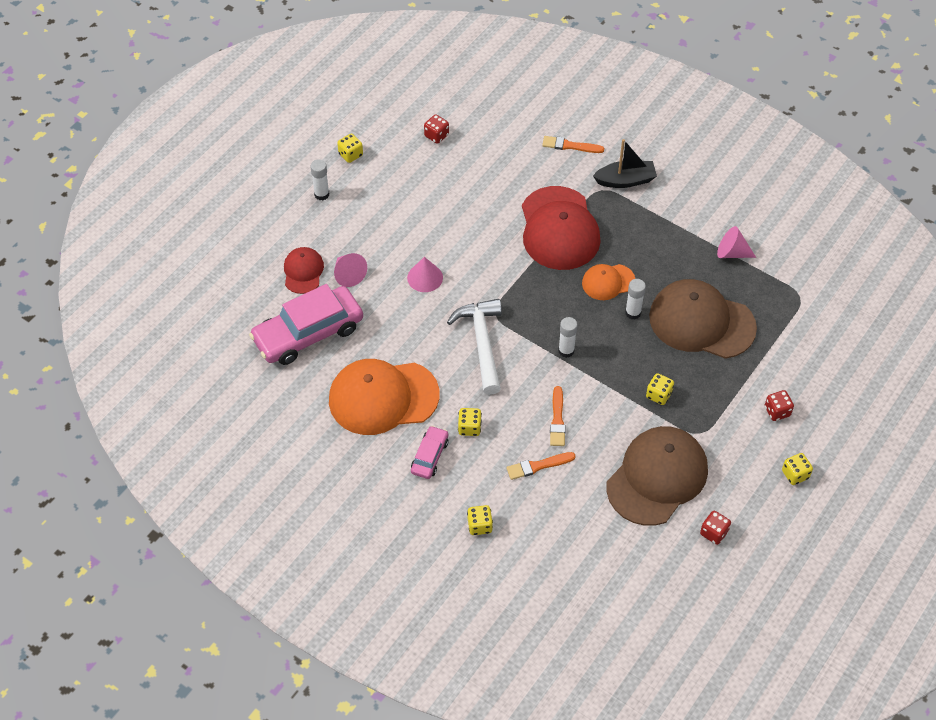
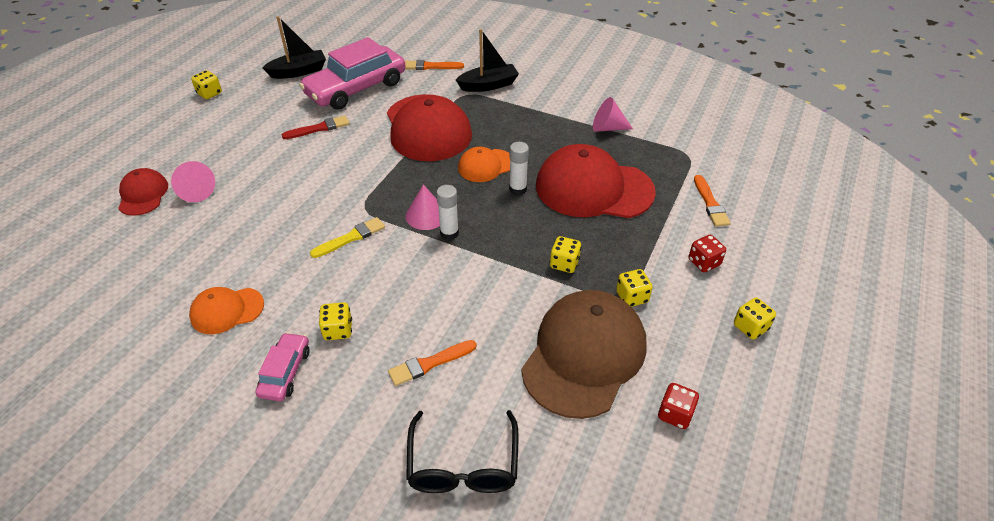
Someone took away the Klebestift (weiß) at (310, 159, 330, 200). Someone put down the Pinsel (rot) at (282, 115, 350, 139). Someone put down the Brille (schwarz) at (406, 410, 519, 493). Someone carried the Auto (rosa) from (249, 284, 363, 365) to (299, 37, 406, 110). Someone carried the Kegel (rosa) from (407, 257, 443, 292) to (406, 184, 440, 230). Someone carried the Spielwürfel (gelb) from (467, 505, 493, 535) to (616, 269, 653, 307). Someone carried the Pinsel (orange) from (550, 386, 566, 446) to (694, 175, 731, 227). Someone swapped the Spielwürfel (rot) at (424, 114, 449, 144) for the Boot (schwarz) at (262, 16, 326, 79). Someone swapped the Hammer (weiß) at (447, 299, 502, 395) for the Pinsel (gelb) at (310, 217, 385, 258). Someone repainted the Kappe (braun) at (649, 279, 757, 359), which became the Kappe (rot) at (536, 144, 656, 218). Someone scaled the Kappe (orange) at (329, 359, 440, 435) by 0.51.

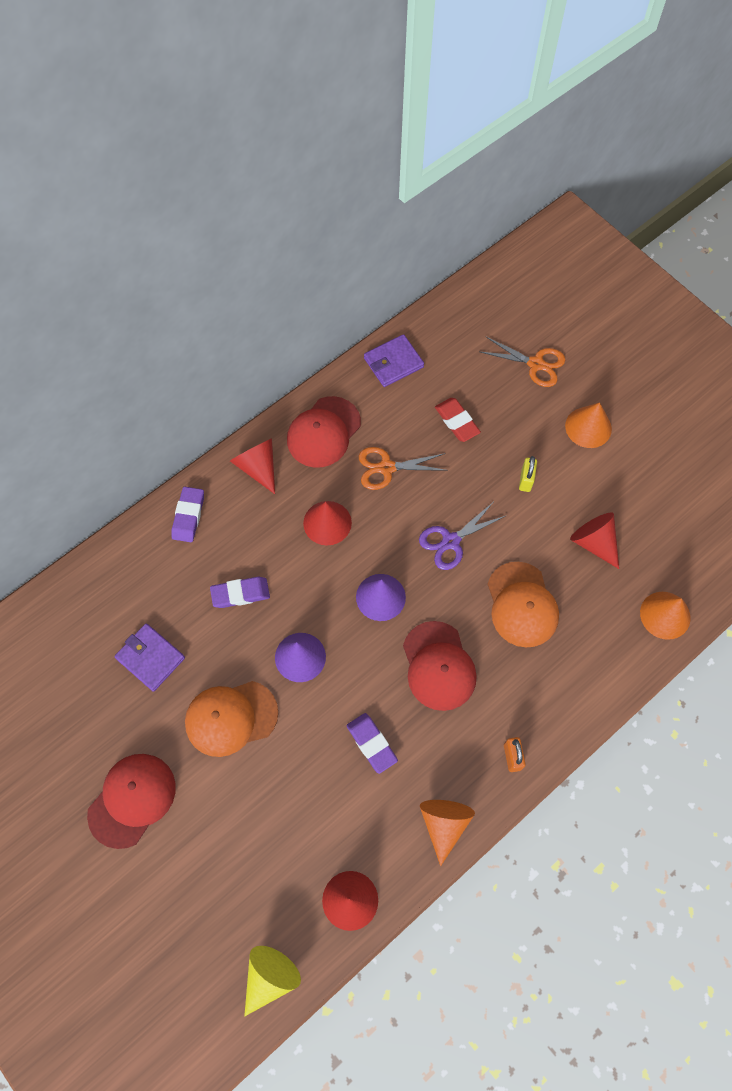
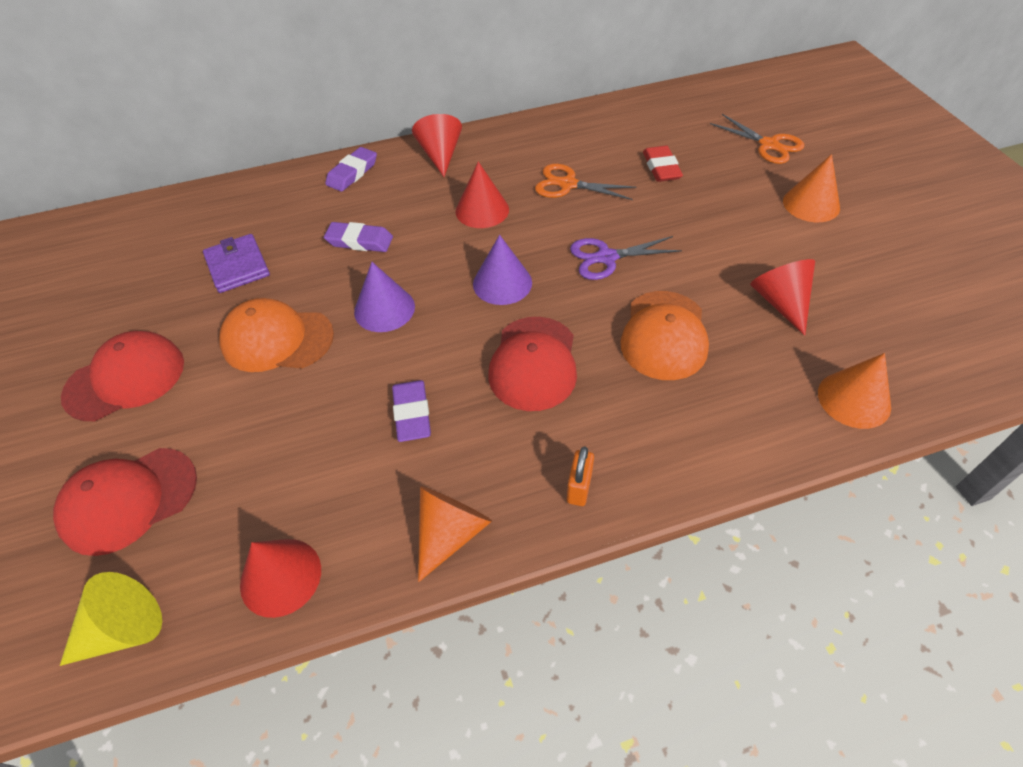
Someone took away the Geldbörse (lila) at (364, 334, 424, 387). Someone took away the Vorhängeschloss (gelb) at (519, 456, 537, 492). Someone carried the Kappe (rot) from (287, 396, 361, 468) to (53, 448, 197, 556).

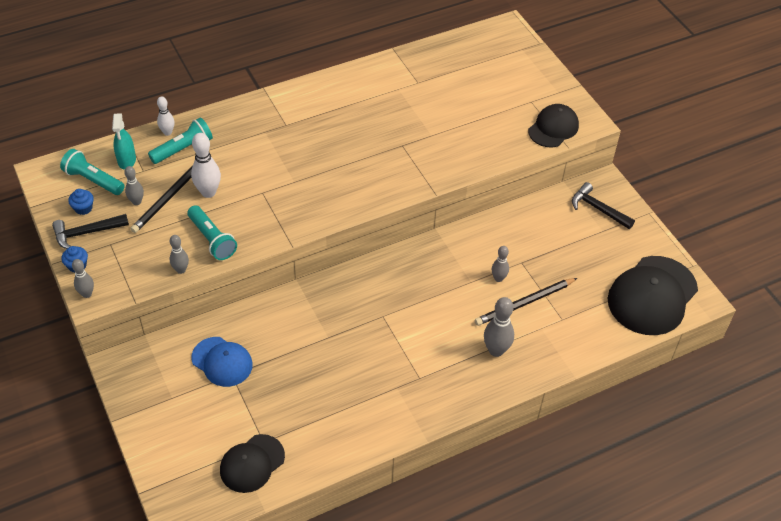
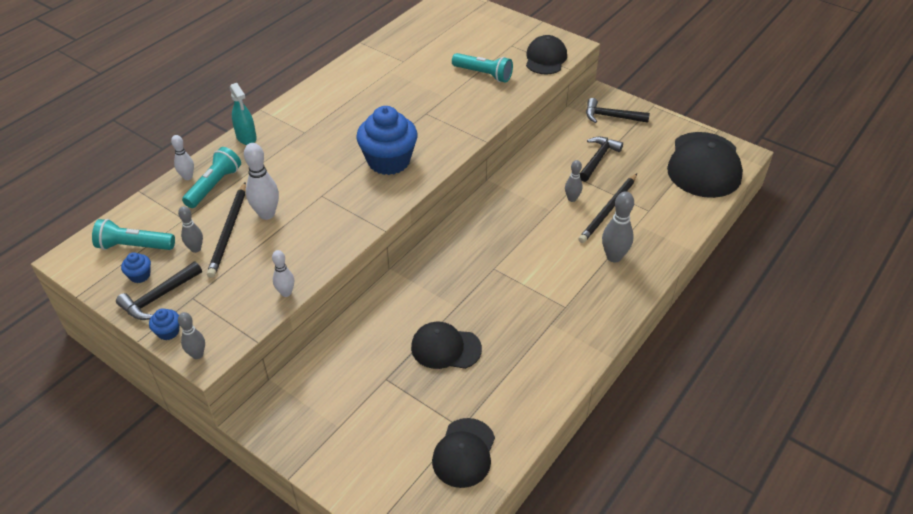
Someone took away the Kappe (blau) at (191, 337, 253, 387). Someone put down the Muffin (blau) at (356, 106, 418, 175). Someone put down the Kappe (schwarz) at (411, 322, 482, 369). Someone put down the Hammer (schwarz) at (580, 137, 623, 182). Someone carried the Sprühflasche (türkis) from (112, 113, 136, 170) to (230, 83, 257, 145). Someone carried the Taschenlampe (türkis) from (187, 205, 237, 260) to (452, 53, 513, 83). Someone repainted the Bowlingkegel (grau) at (170, 235, 189, 274), which became the Bowlingkegel (weiß) at (272, 250, 294, 297).

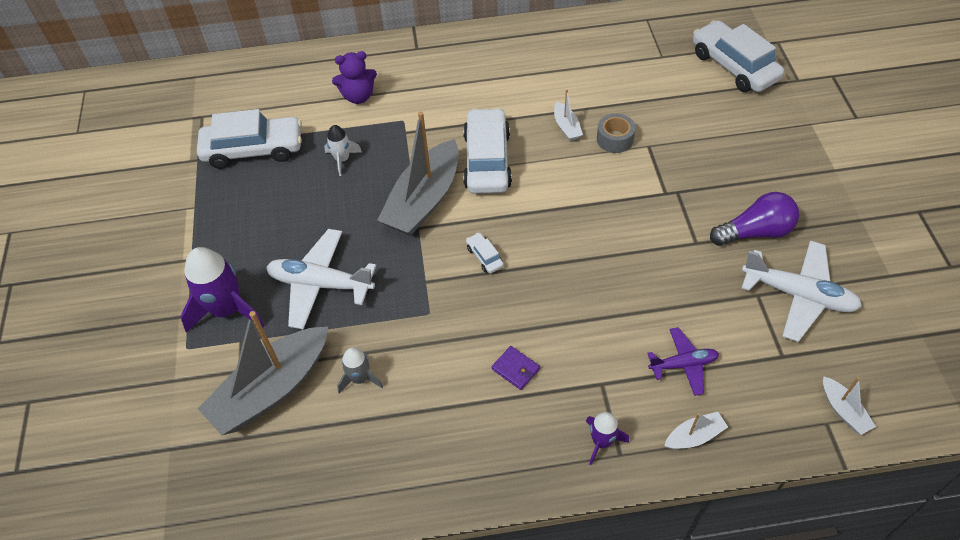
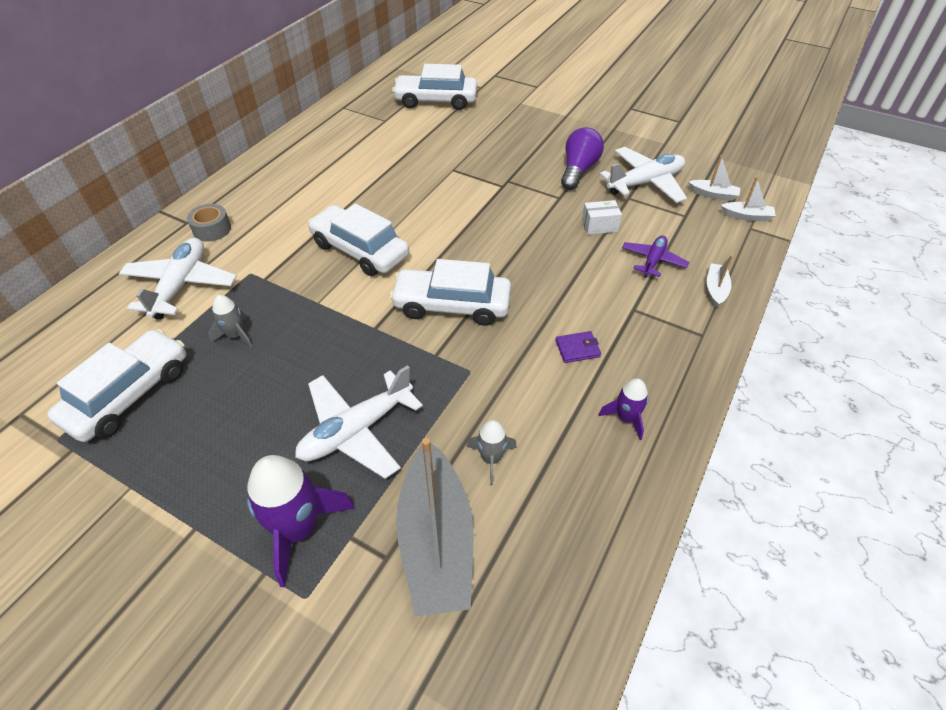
Someone took away the Boot (grau) at (377, 112, 459, 236). Someone put down the Schachtel (weiß) at (582, 200, 622, 235). Someone carried the Boot (weiß) from (554, 89, 583, 141) to (688, 155, 740, 201). Someone carried the Rakete (lila) from (586, 412, 629, 465) to (598, 378, 648, 440). Someone carried the Klebeband (grau) from (597, 113, 636, 153) to (187, 204, 231, 242). Someone swapped the Teddybär (lila) at (332, 51, 377, 104) for the Flugzeug (weiß) at (119, 238, 237, 320). Someone repainted the Rakete (weiß) at (324, 125, 362, 176), which became the Rakete (grau) at (208, 295, 253, 348). Someone scaled the Auto (weiß) at (466, 232, 504, 274) by 2.37.

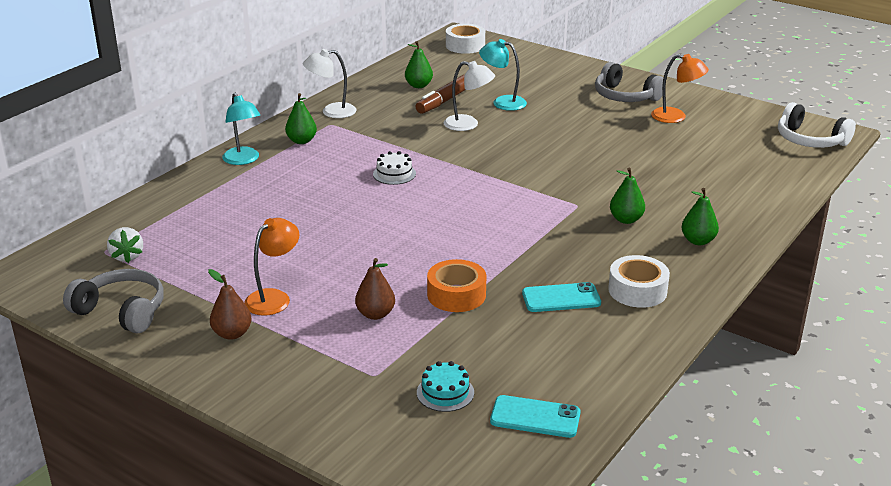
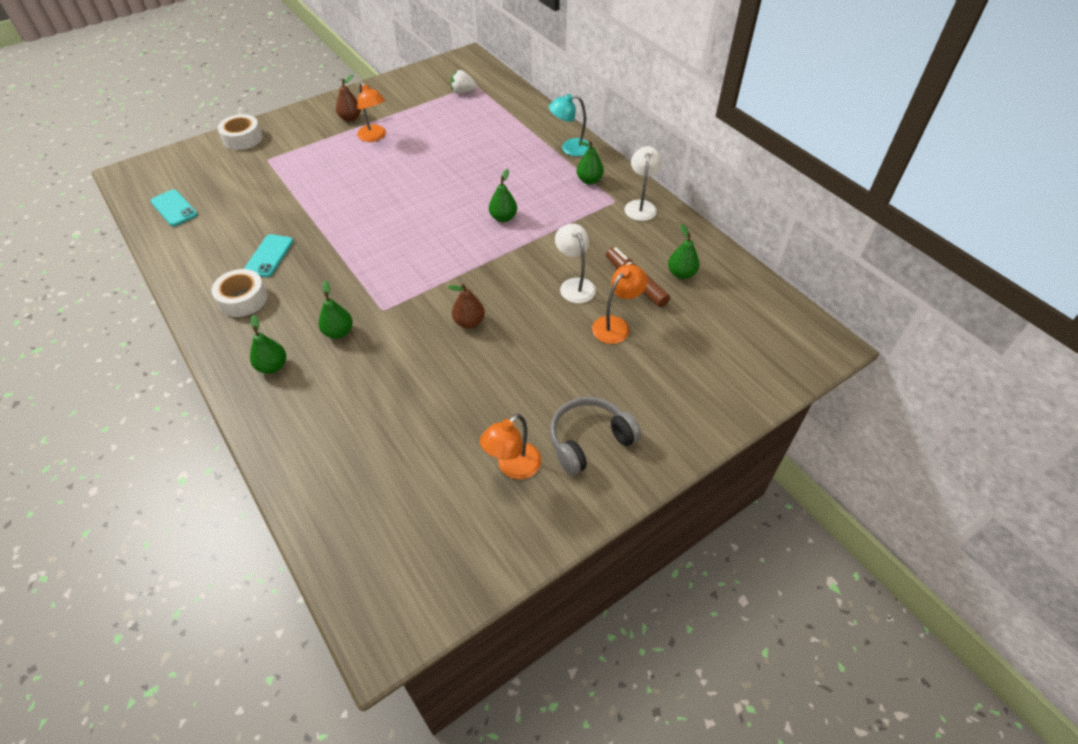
Someone took away the Kopfhörer (grau) at (63, 269, 164, 333). Someone took away the Kuchen (türkis) at (417, 361, 474, 412). Someone took away the Klebeband (orange) at (427, 259, 486, 312). Someone took away the Kopfhörer (weiß) at (778, 102, 856, 148). Someone carried the Birne (braun) from (355, 258, 395, 320) to (448, 283, 485, 328). Someone carried the Klebeband (weiß) from (446, 24, 485, 54) to (218, 114, 263, 150). Someone swapped the Kuchen (weiß) at (373, 151, 416, 185) for the Birne (grün) at (489, 169, 517, 222). Someone repainted the Lampe (türkis) at (479, 39, 527, 111), which became the Lampe (orange) at (592, 264, 648, 344). Someone rotated the Lampe (weiß) at (444, 61, 495, 131) by 120 degrees clockwise. Someone rotated the Handy (türkis) at (490, 395, 581, 438) by 75 degrees counterclockwise.

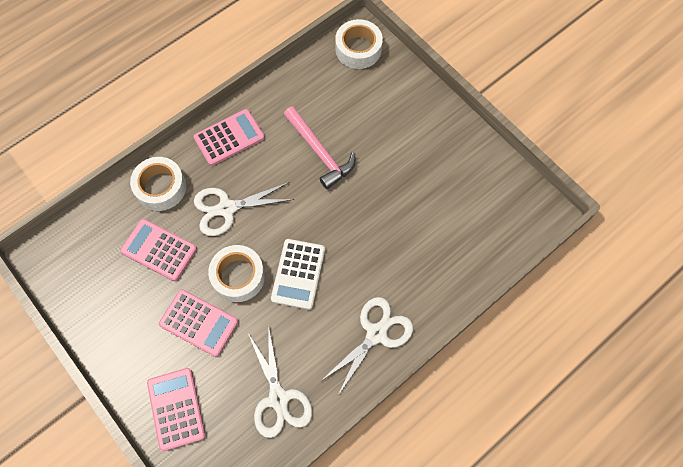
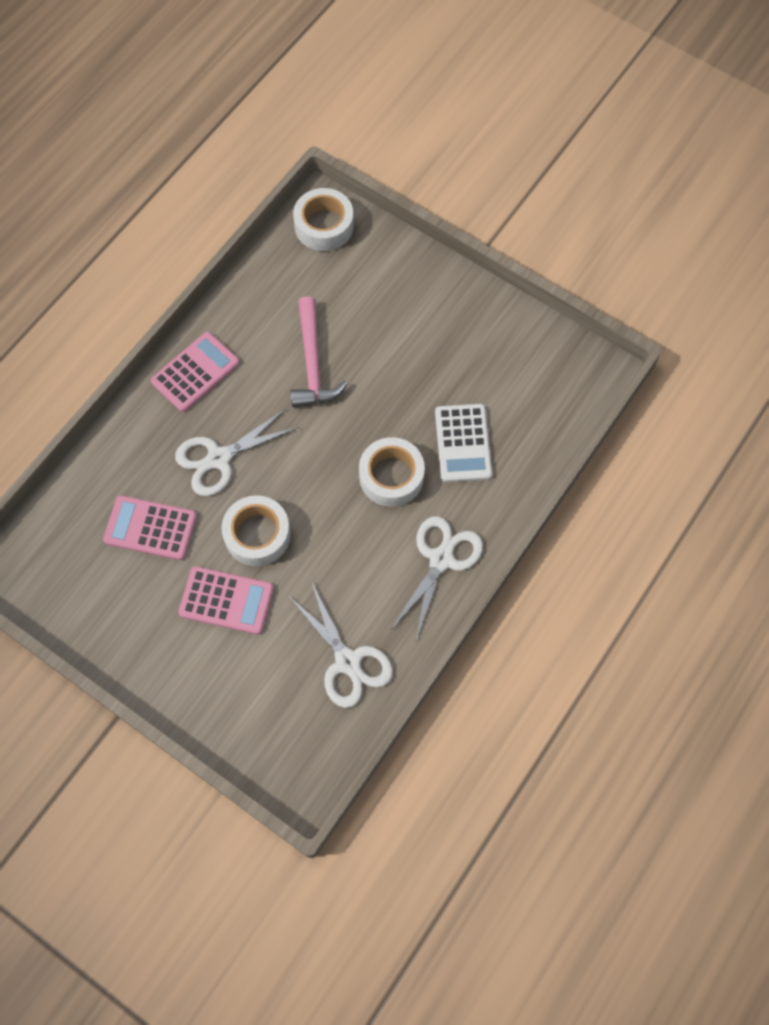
Someone took away the Taschenrechner (rosa) at (147, 368, 206, 451). Someone carried the Klebeband (weiß) from (130, 157, 186, 211) to (359, 437, 425, 507). Someone carried the Taschenrechner (weiß) from (271, 239, 325, 310) to (435, 404, 492, 482). Someone rotated the Hammer (rosa) at (284, 106, 355, 189) by 45 degrees clockwise.

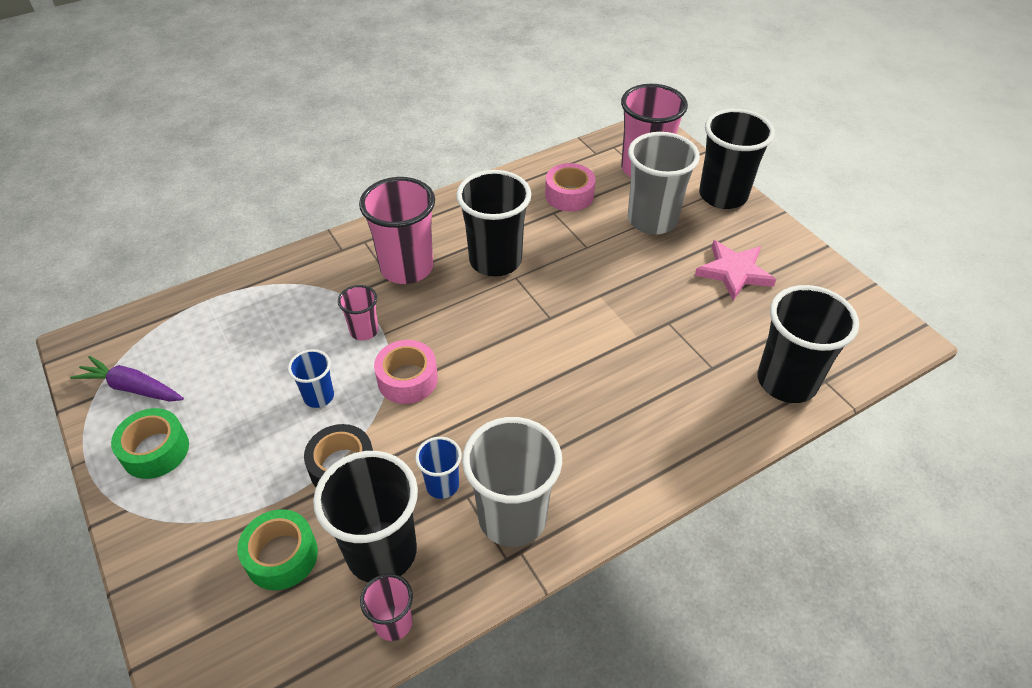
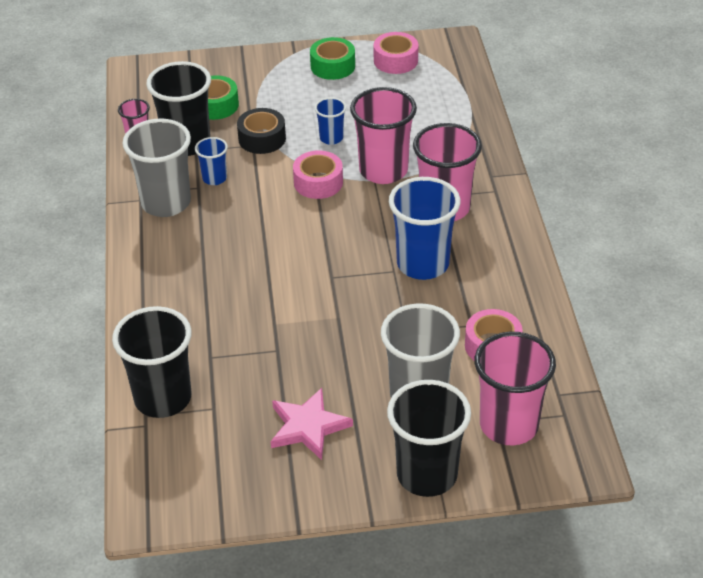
Someone swapped the Karotte (lila) at (70, 356, 184, 402) for the Klebeband (rosa) at (374, 32, 418, 74). Someone repainted the Becher (schwarz) at (456, 170, 531, 277), which became the Becher (blau) at (389, 177, 461, 280). Someone scaled the Becher (rosa) at (338, 285, 379, 341) by 1.98.

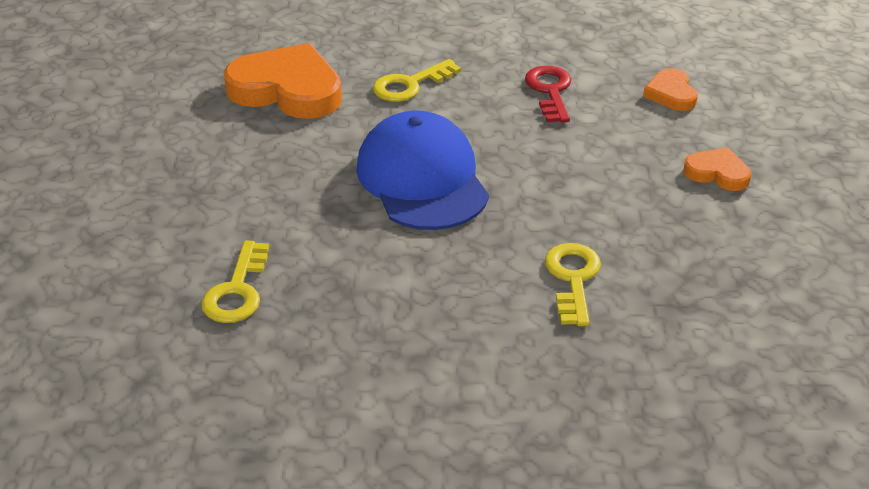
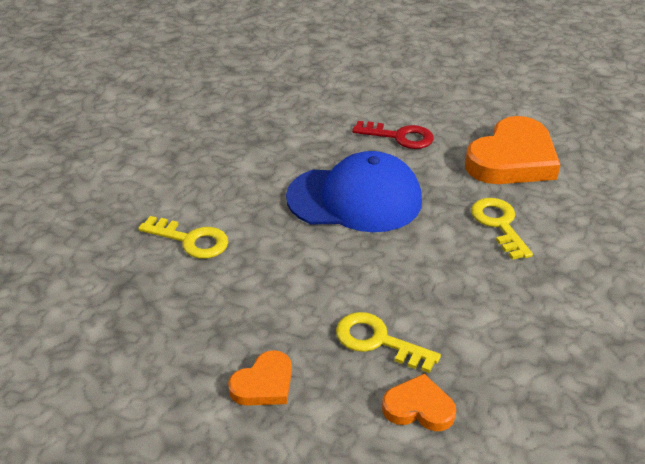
Someone carried the Schlüssel (gelb) from (201, 240, 269, 323) to (336, 312, 441, 373). Someone carried the Schlüssel (rot) from (525, 66, 571, 123) to (352, 121, 434, 149).

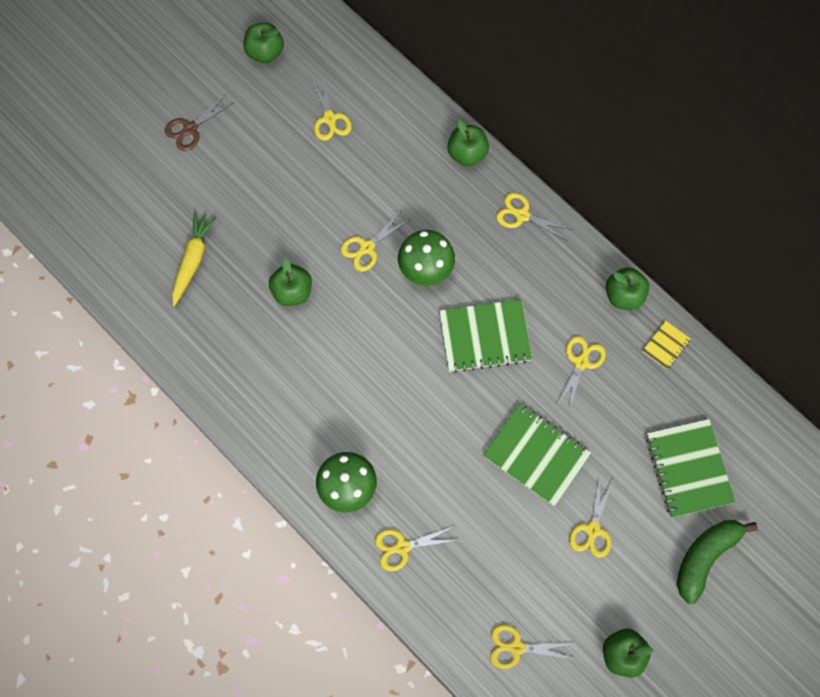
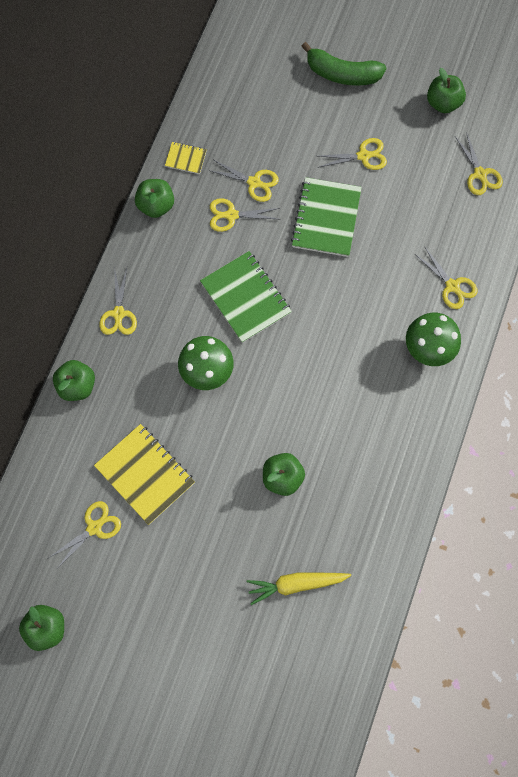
Someone took away the Schere (braun) at (165, 95, 233, 151). Someone took away the Notizbuch (grün) at (646, 419, 735, 518). Someone put down the Notizbuch (gelb) at (94, 424, 195, 525). Someone carried the Schere (gelb) from (341, 210, 411, 271) to (208, 160, 279, 202).

